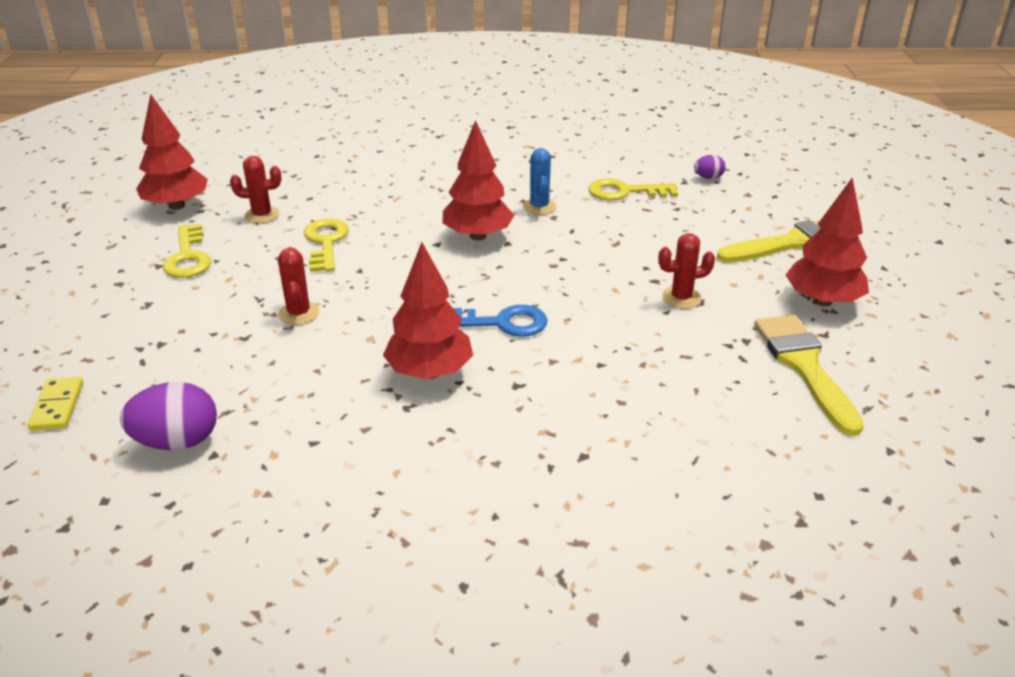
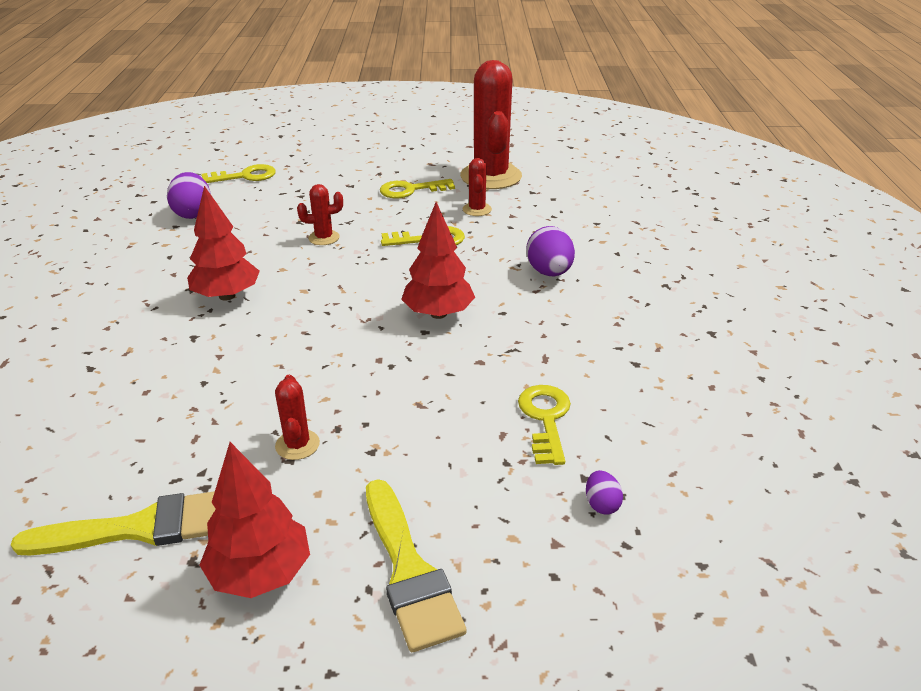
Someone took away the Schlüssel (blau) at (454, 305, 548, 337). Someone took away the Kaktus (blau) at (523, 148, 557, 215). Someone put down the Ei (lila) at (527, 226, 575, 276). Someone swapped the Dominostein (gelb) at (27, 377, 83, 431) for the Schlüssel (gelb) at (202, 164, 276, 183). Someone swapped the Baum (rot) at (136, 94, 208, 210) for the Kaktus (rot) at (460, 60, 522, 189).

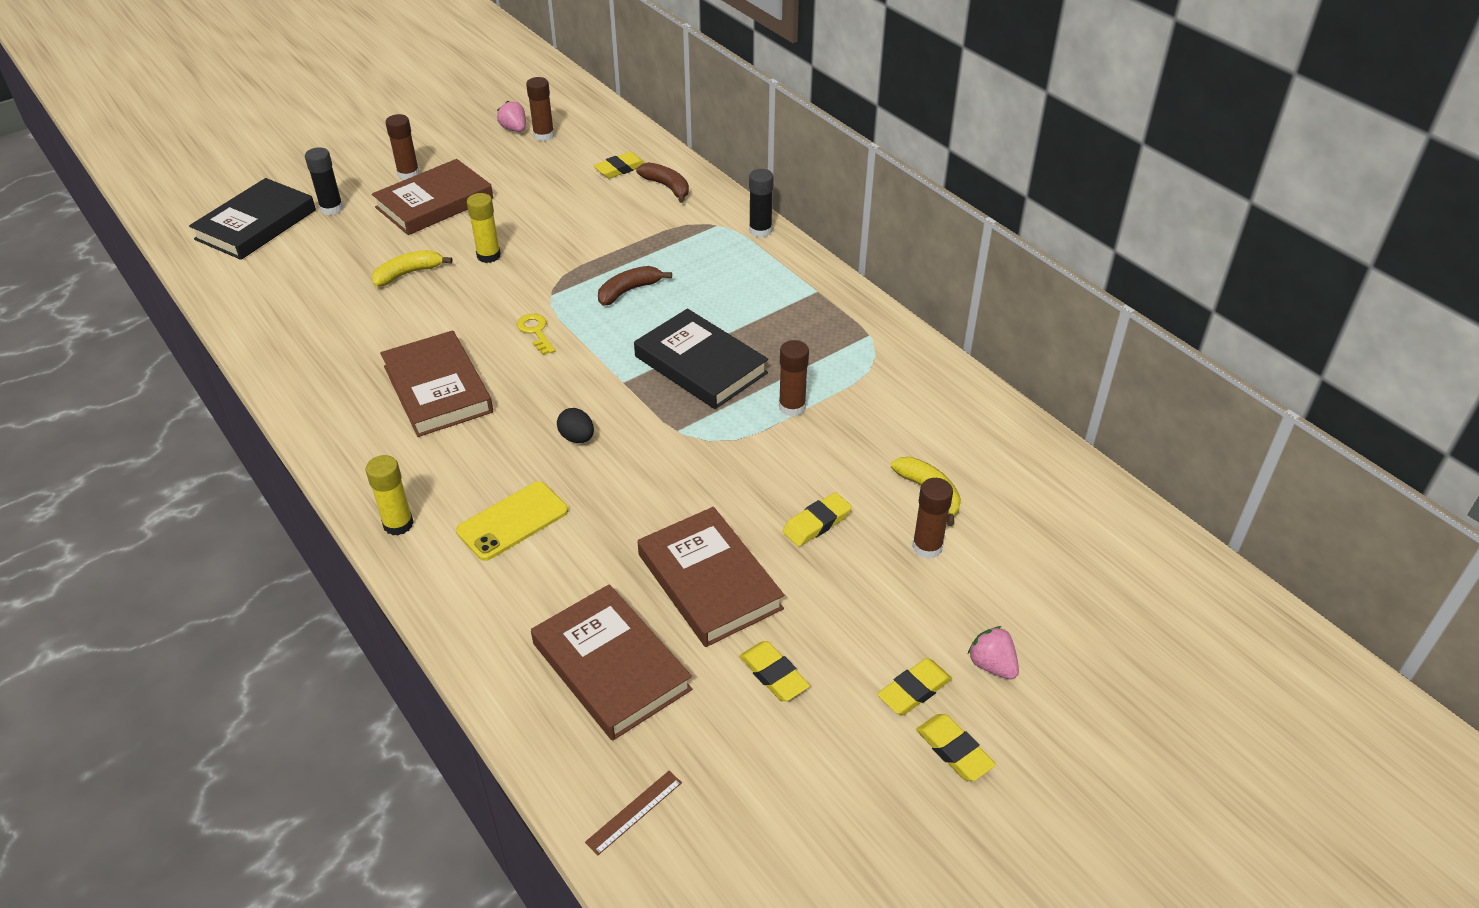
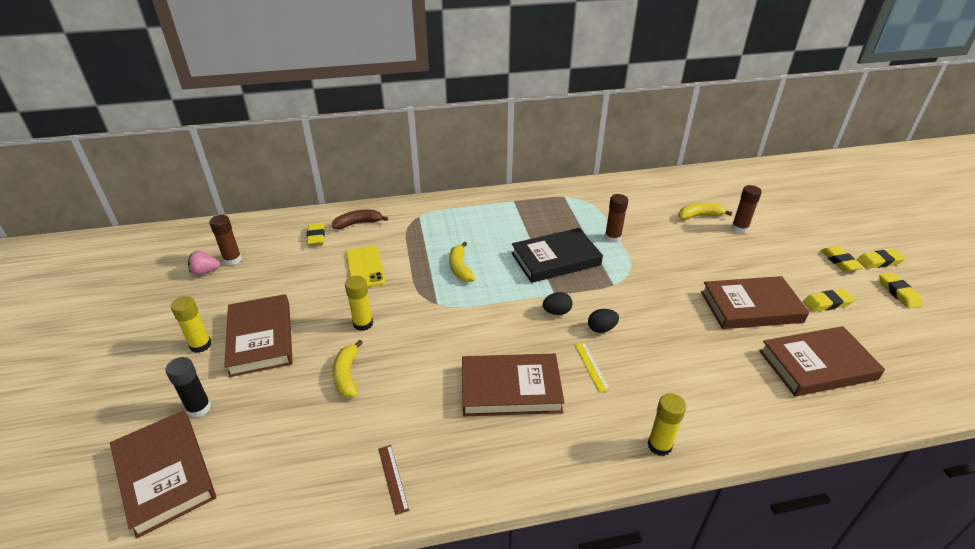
Someone took away the Schlüssel (gelb) at (517, 314, 555, 355). Someone took away the Klebestift (schwarz) at (749, 169, 774, 238). Someone took away the Erdbeere (rosa) at (968, 626, 1019, 679). Someone put down the Ei (schwarz) at (543, 292, 573, 315). Someone put down the Lineal (gelb) at (574, 342, 610, 392). Someone carried the Handy (gelb) from (456, 481, 568, 561) to (346, 246, 385, 288). Someone carried the Lineal (braun) from (585, 771, 682, 855) to (378, 445, 409, 515). Someone carried the Radiergummi (gelb) from (782, 492, 852, 547) to (879, 272, 922, 309). Someone repainted the Buch (schwarz) at (189, 178, 316, 260), which became the Buch (braun) at (110, 410, 216, 539). Someone repainted the Klebestift (braun) at (385, 114, 420, 180), which became the Klebestift (gelb) at (171, 296, 211, 353). Someone repainted the Banane (braun) at (598, 266, 672, 306), which became the Banane (gelb) at (449, 242, 475, 282).

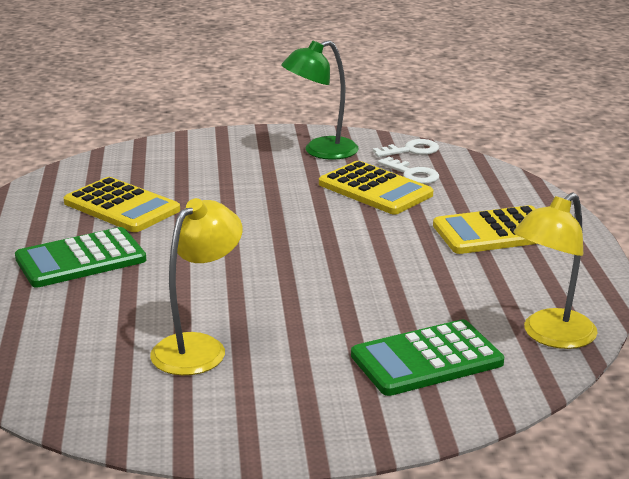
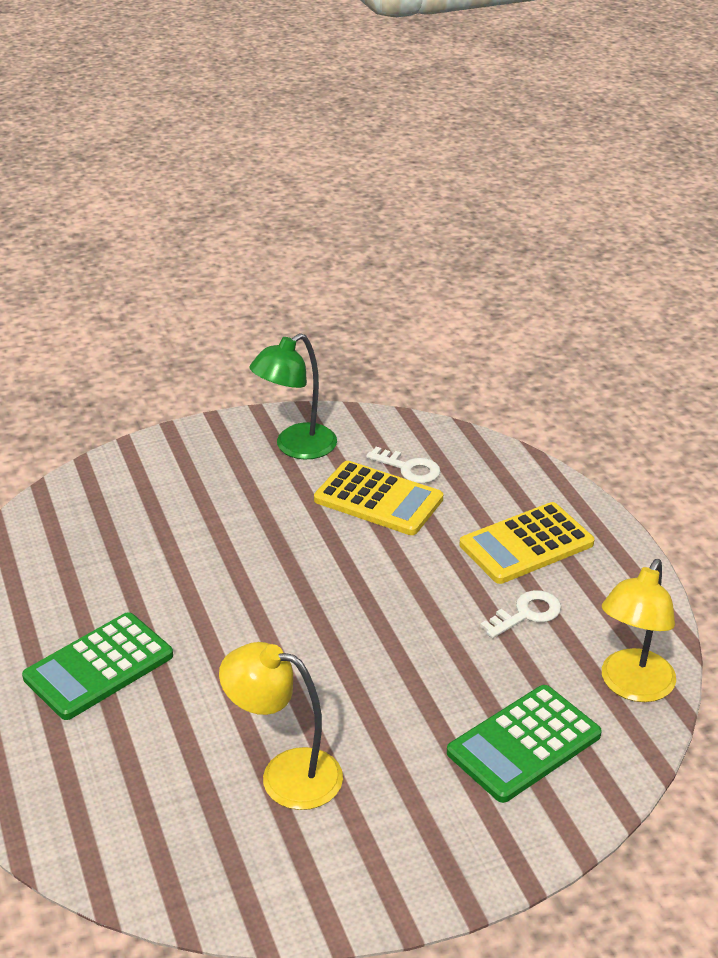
Someone took away the Taschenrechner (gelb) at (63, 177, 180, 232). Someone carried the Schlüssel (weiß) from (373, 139, 439, 157) to (480, 590, 561, 638). Someone rotated the Lampe (gelb) at (150, 198, 243, 376) by 90 degrees counterclockwise.

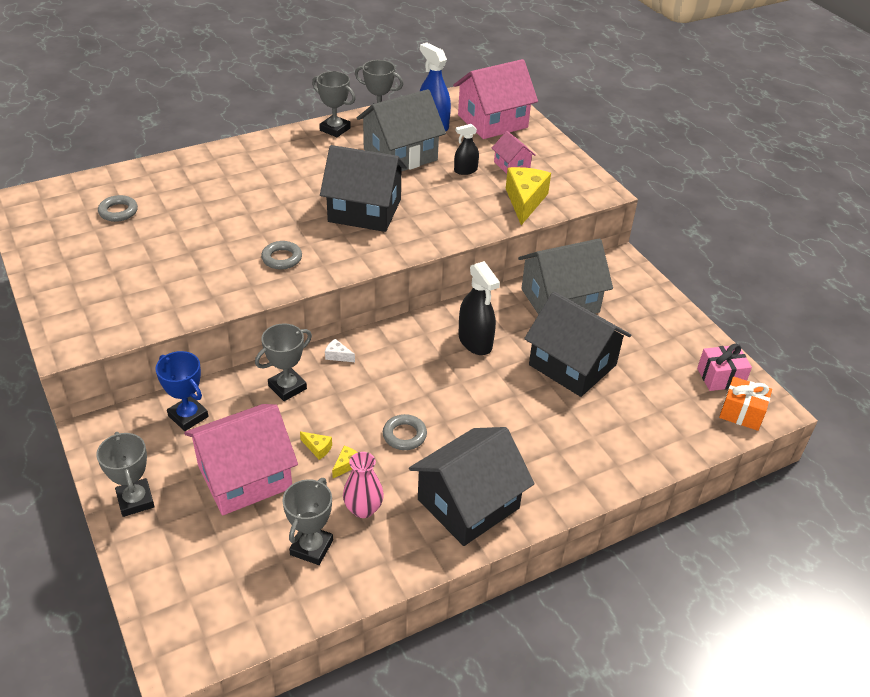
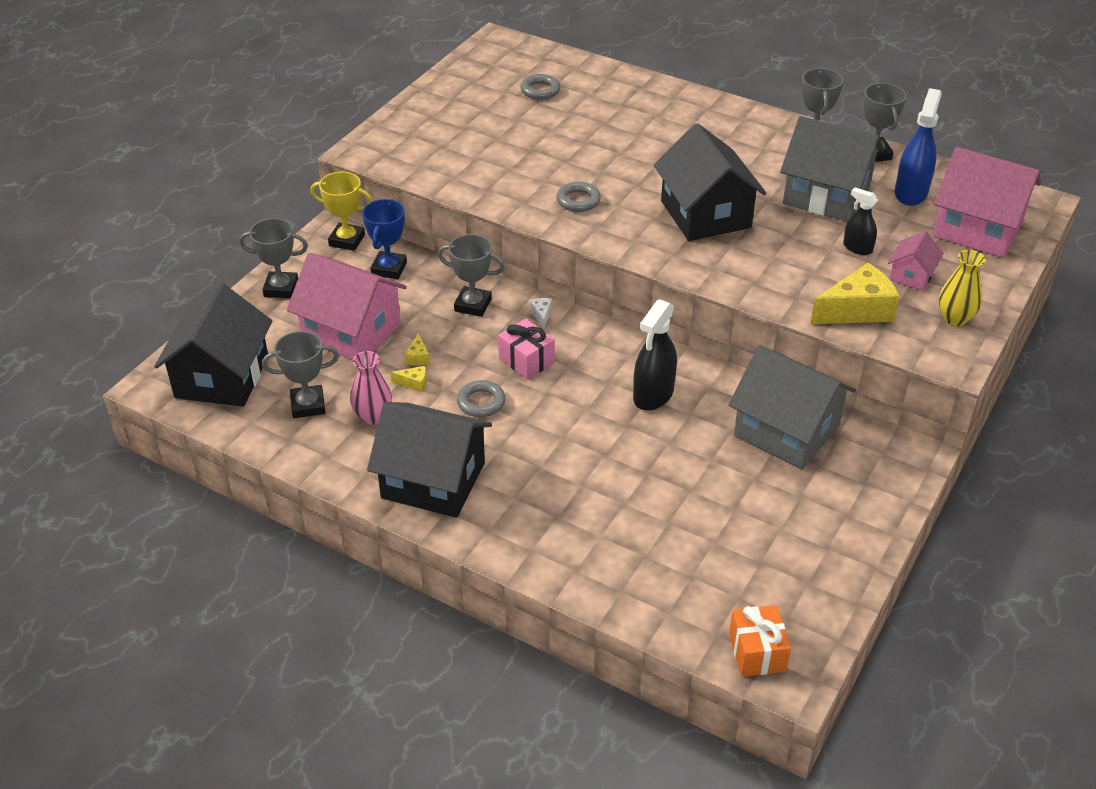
Someone put down the Pokal (gelb) at (310, 172, 372, 251). Someone put down the Vase (gelb) at (939, 250, 986, 326). Someone carried the Haus (schwarz) from (524, 292, 631, 397) to (154, 283, 273, 407). Someone carried the Geschenk (rosa) from (697, 343, 752, 391) to (498, 319, 555, 380). Someone rotated the Pokal (grau) at (96, 432, 155, 517) by 60 degrees clockwise.

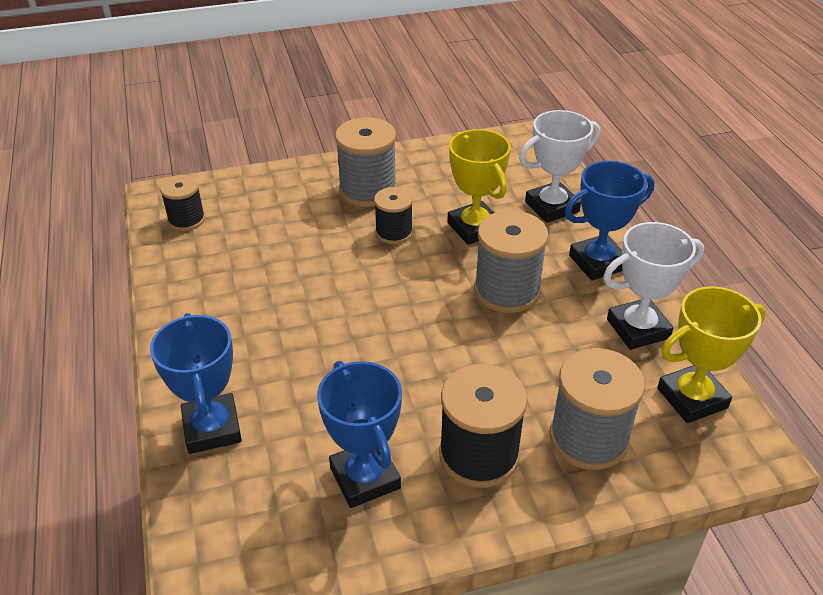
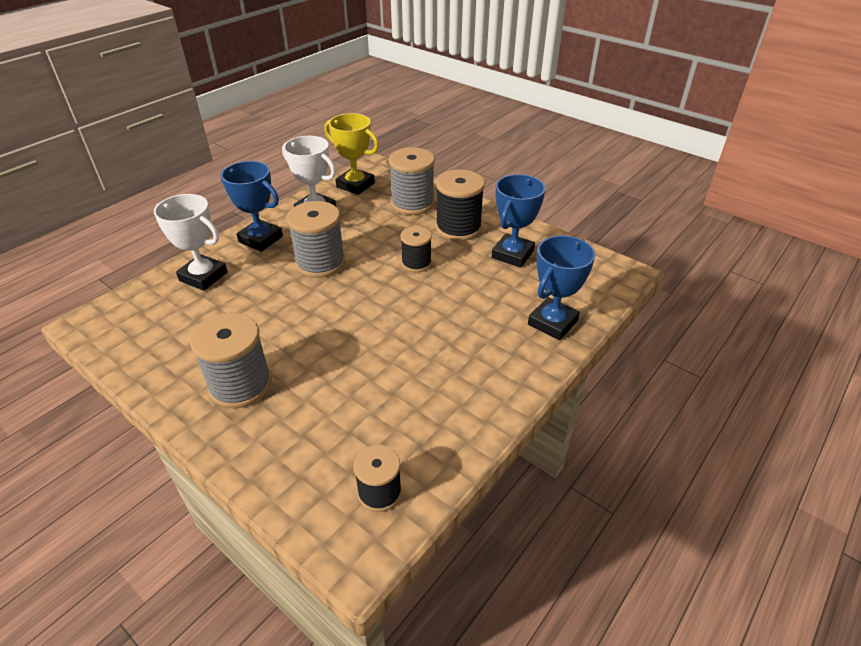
Someone took away the Pokal (gelb) at (447, 129, 511, 245). Someone carried the Garnrolle (schwarz) from (374, 187, 413, 244) to (400, 226, 432, 272).

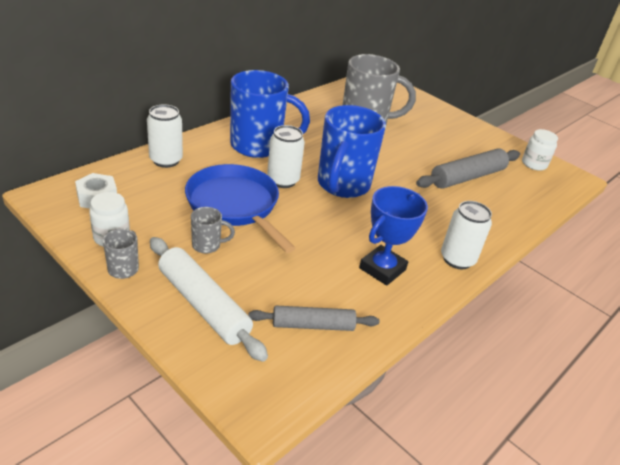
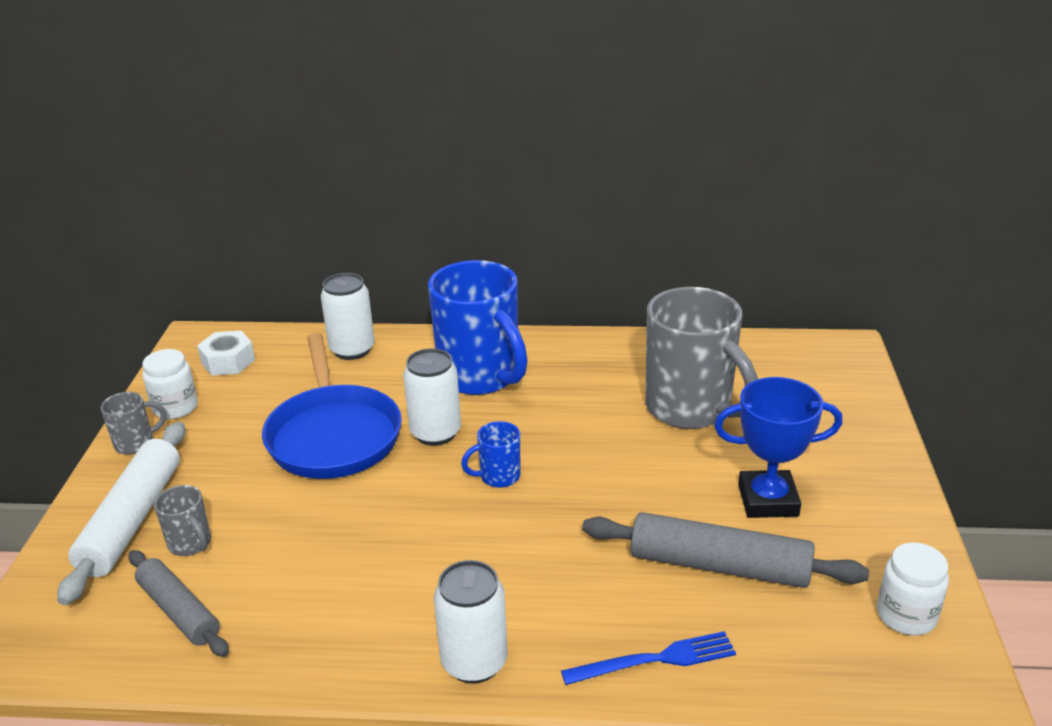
Someone put down the Gabel (blau) at (561, 631, 736, 685). Someone carried the Tasse (grau) from (191, 207, 235, 254) to (154, 485, 211, 556). Someone carried the Pokal (blau) from (359, 186, 428, 286) to (714, 377, 843, 518). Someone rotated the Pfanne (blau) at (185, 164, 296, 253) by 150 degrees clockwise. Someone scaled the Tasse (blau) at (318, 105, 386, 198) by 0.44.

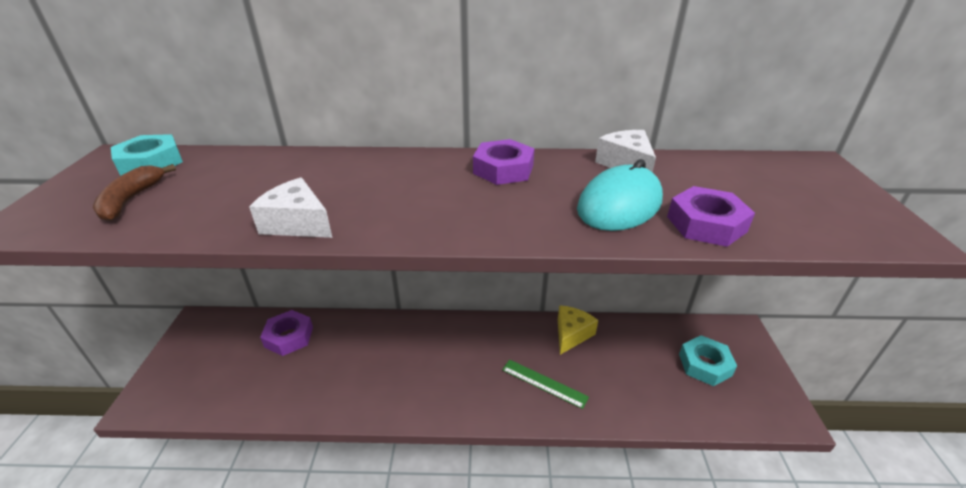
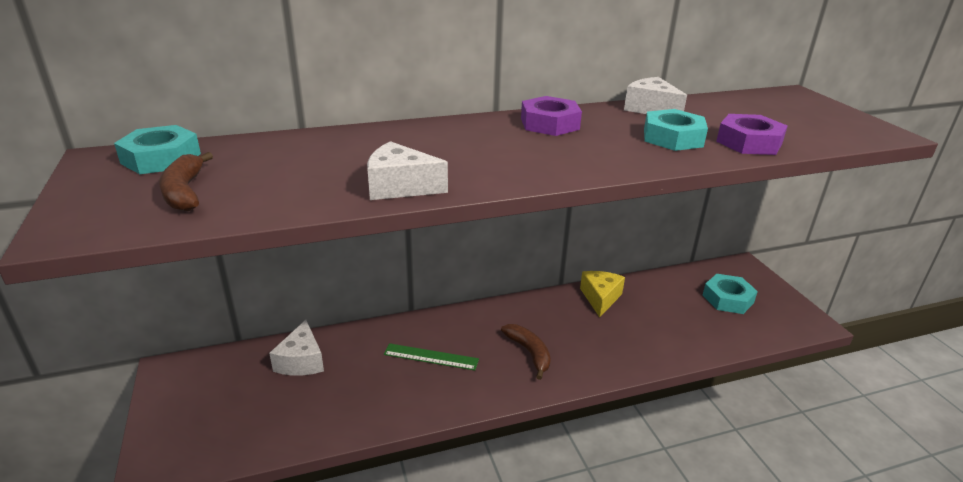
Someone put down the Banane (braun) at (501, 324, 551, 380). Someone carried the Lineal (grün) from (502, 359, 589, 409) to (384, 343, 479, 371). Someone swapped the Sechskantmutter (lila) at (260, 310, 313, 356) for the Käse (weiß) at (269, 320, 324, 376). Someone swapped the Computermaus (türkis) at (577, 159, 663, 231) for the Sechskantmutter (türkis) at (644, 109, 708, 151).

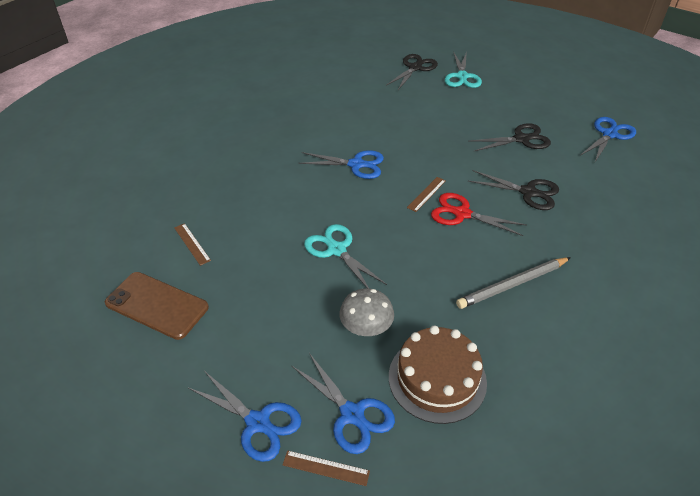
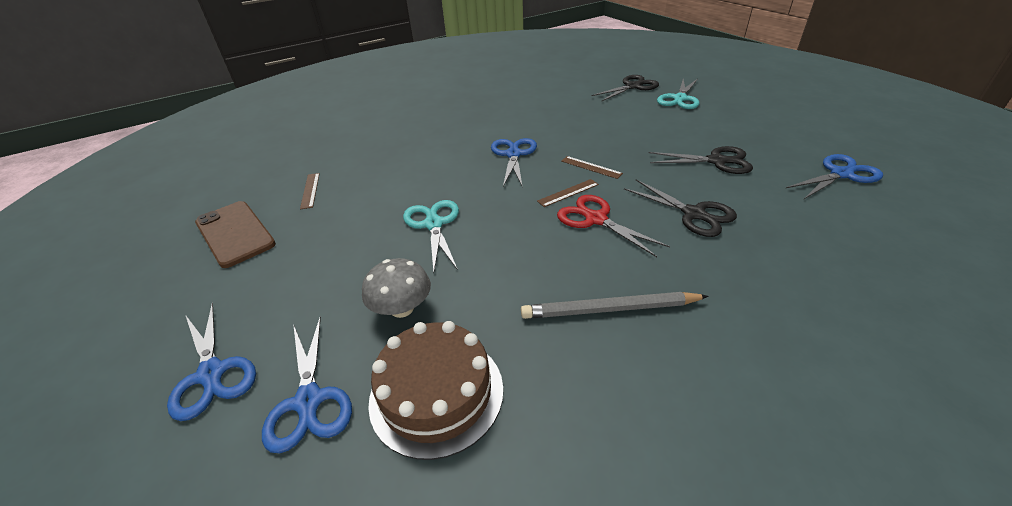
Someone carried the Lineal (braun) from (282, 450, 370, 486) to (561, 156, 623, 179). Someone rotated the Schere (blau) at (299, 150, 384, 179) by 120 degrees counterclockwise.

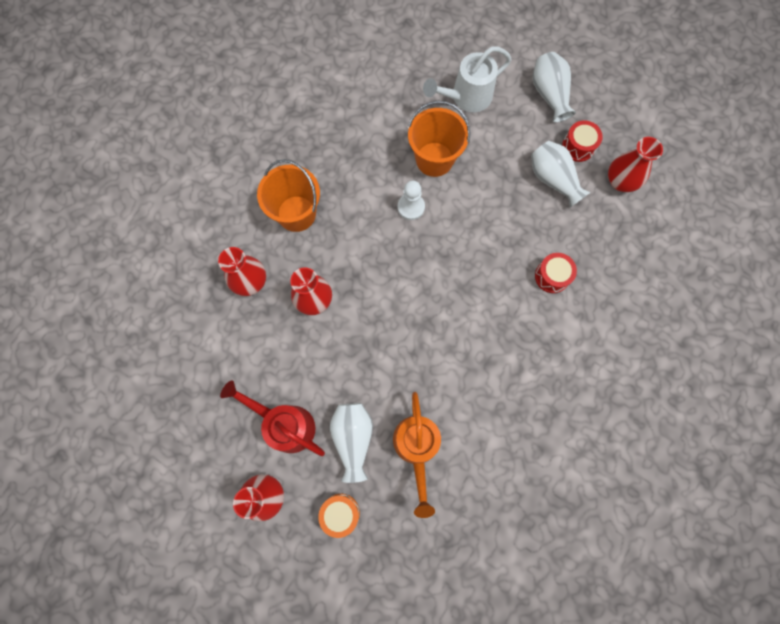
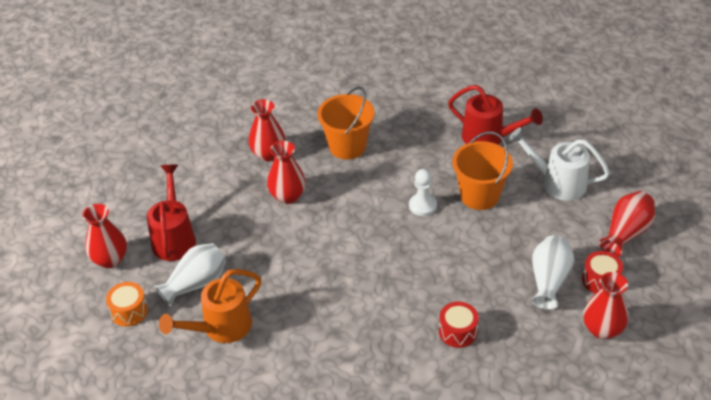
Someone put down the Gießkanne (rot) at (448, 85, 543, 145). Someone repainted the Vase (weiß) at (532, 52, 576, 123), which became the Vase (rot) at (599, 191, 655, 256).

